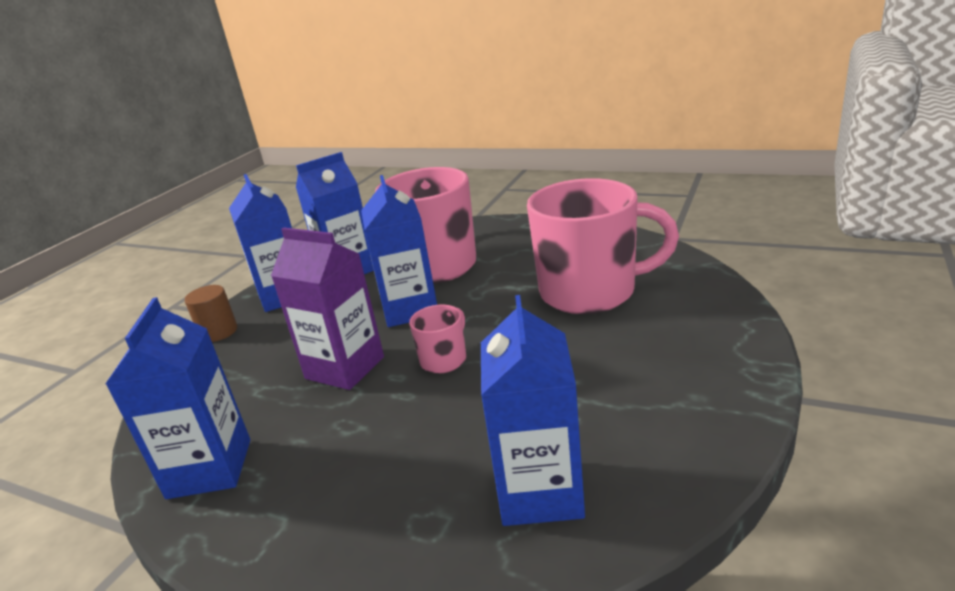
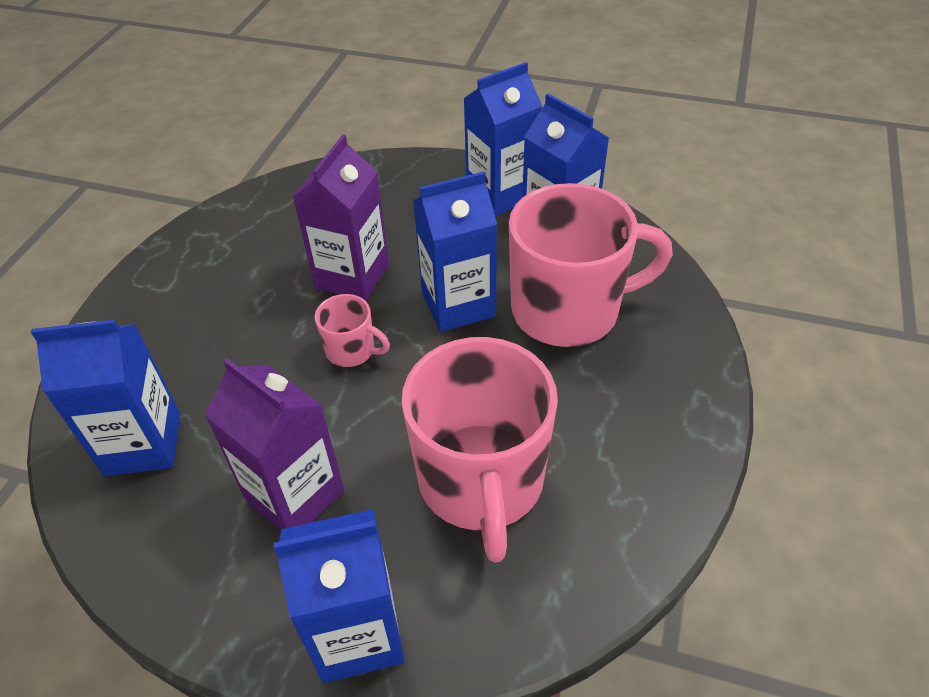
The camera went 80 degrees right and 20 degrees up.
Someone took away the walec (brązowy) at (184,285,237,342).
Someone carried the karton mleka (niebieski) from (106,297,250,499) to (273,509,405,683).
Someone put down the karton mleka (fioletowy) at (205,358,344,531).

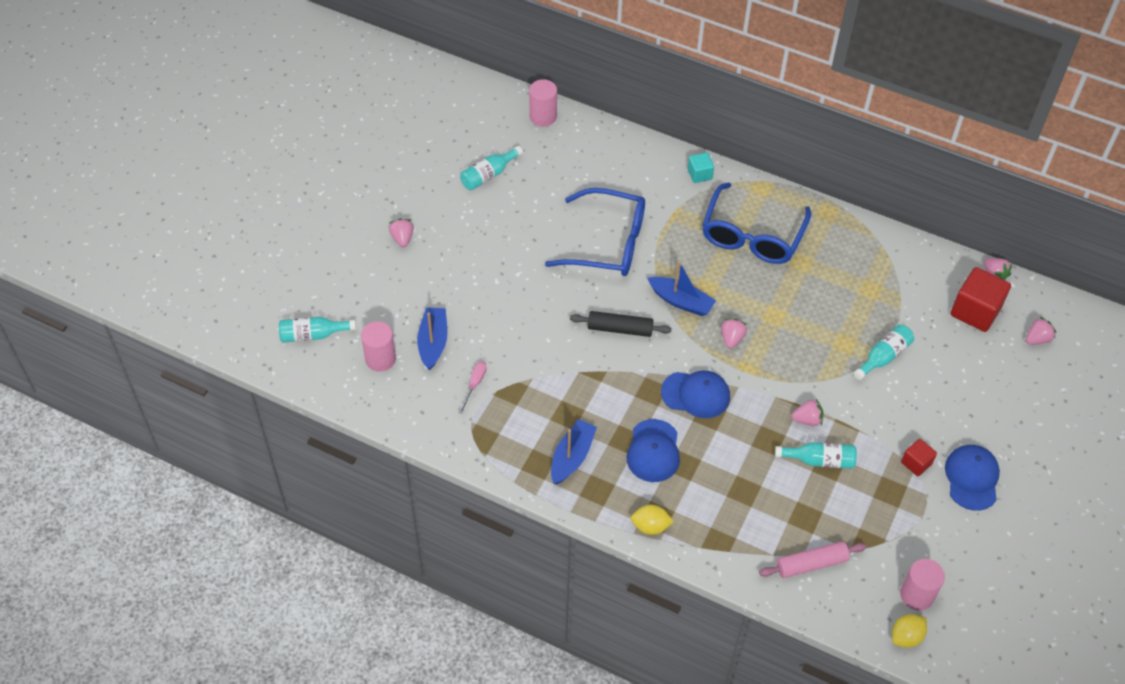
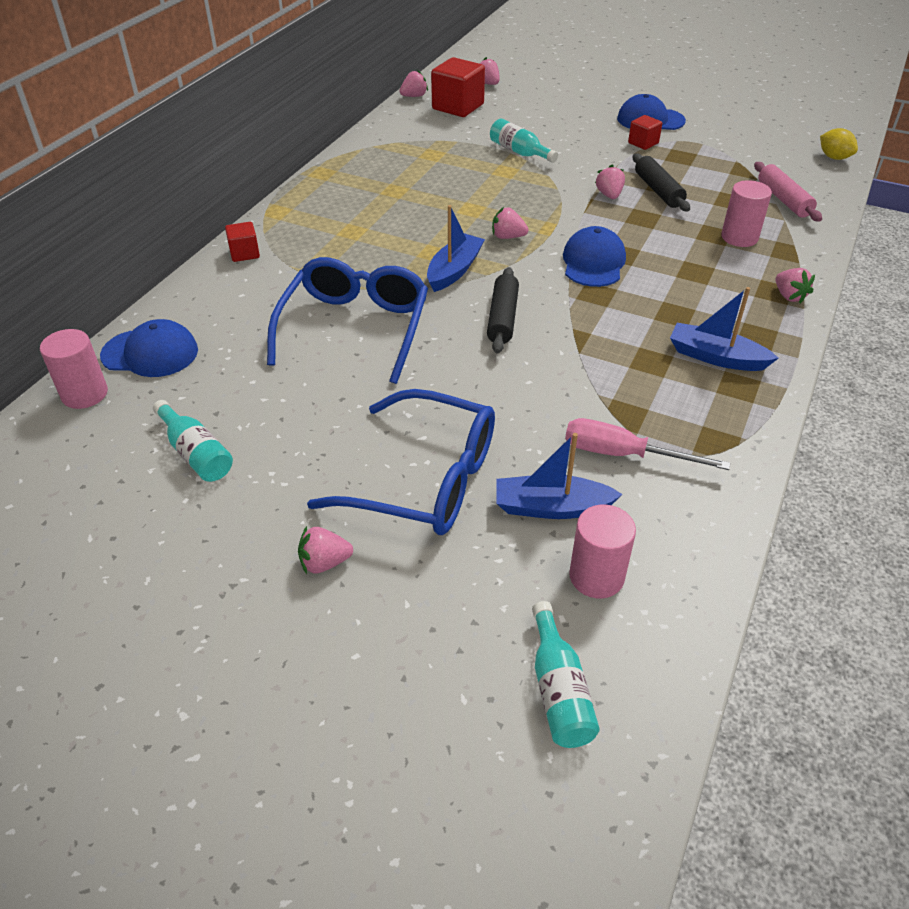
The camera went 90 degrees left and 10 degrees down.
Someone repainted the sześcian (turkusowy) at (688,152,714,183), which became the sześcian (czerwony) at (225,222,260,262).
Someone carried the okulary (niebieski) from (702,182,811,264) to (307,389,495,535).
Someone scaled the śrubokręt (różowy) at (459,362,487,413) by 1.67.
Someone carried the czapka (niebieski) from (626,419,680,482) to (100,319,198,377).
Someone swapped the butelka (turkusowy) at (775,442,857,469) for the wałek do ciasta (czarny) at (633,153,690,211).
Someone swapped the cytryna (żółty) at (631,505,674,535) for the truskawka (różowy) at (775,268,815,303).
Someone carried the walec (różowy) from (900,559,945,611) to (721,180,772,247).

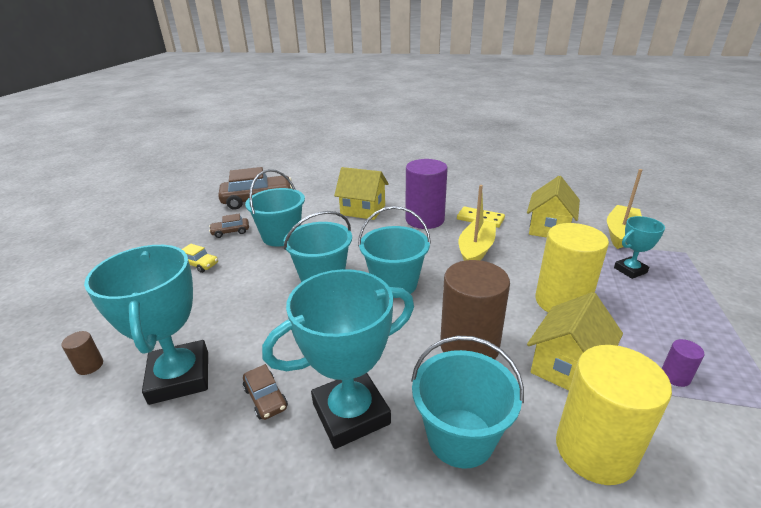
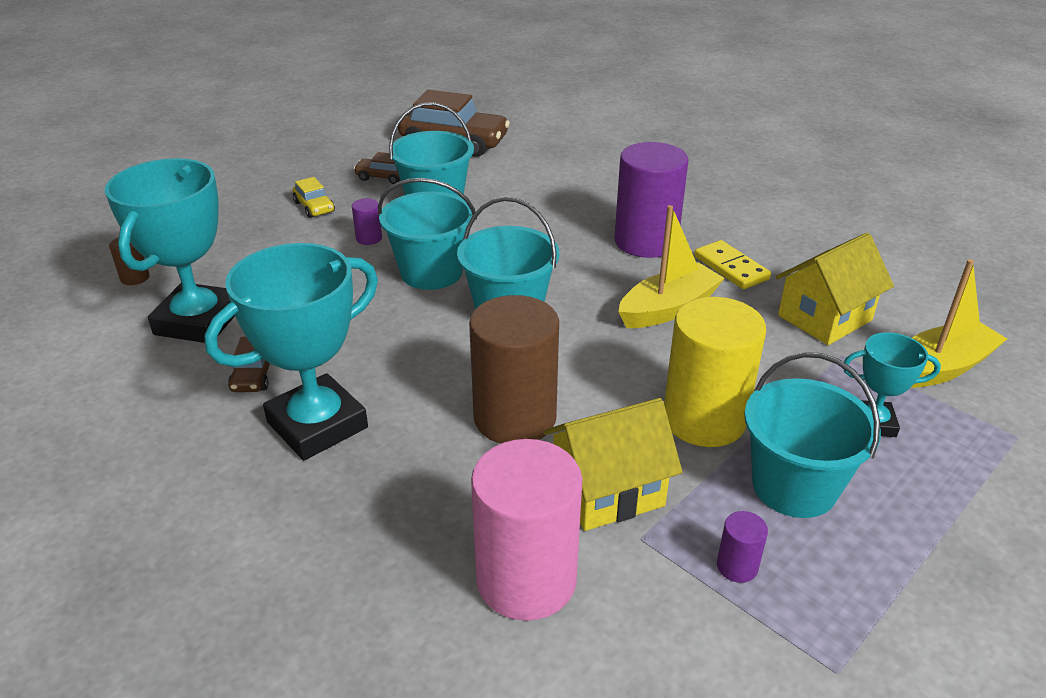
The camera went 30 degrees right and 5 degrees up.
Someone took away the domek (żółty) at (334,167,389,220).
Someone rotated the puchar (turkusowy) at (262,269,414,449) by 45 degrees counterclockwise.
Someone carried the wiadro (turkusowy) from (411,336,524,469) to (744,352,881,518).
Someone repainted the walec (żółty) at (556,345,672,485), which became the walec (różowy) at (471,439,583,621).
Someone put down the walec (fioletowy) at (352,198,382,245).

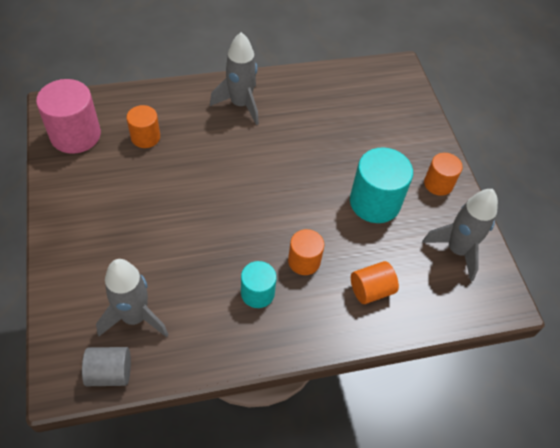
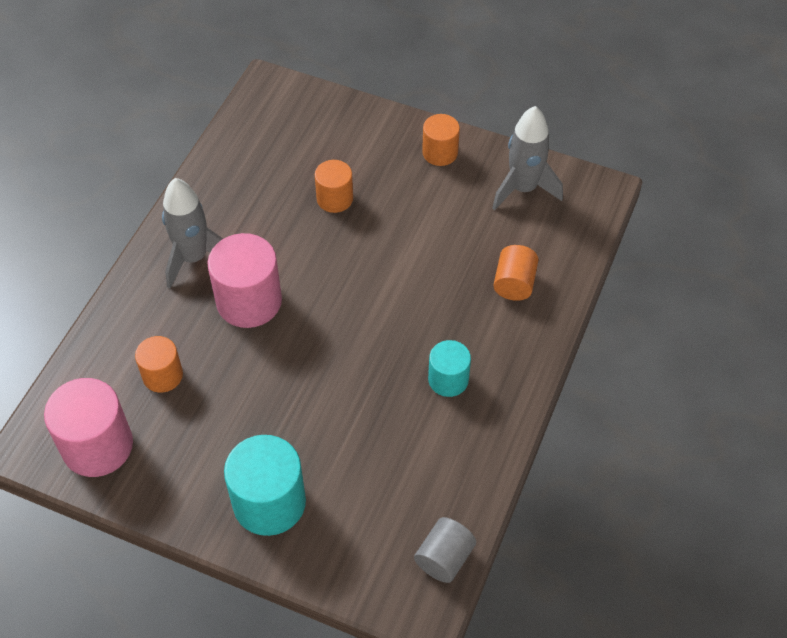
The camera went 50 degrees left and 0 degrees up.
Someone carried the walec (turkusowy) from (350,148,413,223) to (224,435,306,536).
Someone carried the walec (pomarańczowy) from (288,229,324,275) to (315,160,353,213).
Someone took away the rakieta (szary) at (96,259,169,337).
Someone put down the walec (różowy) at (207,233,282,328).

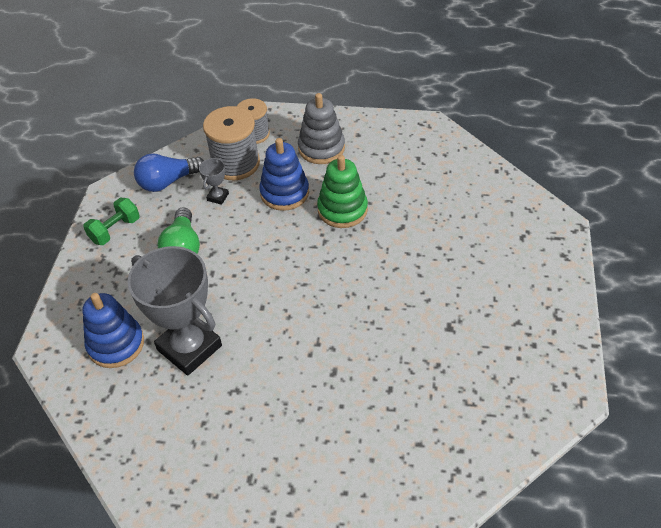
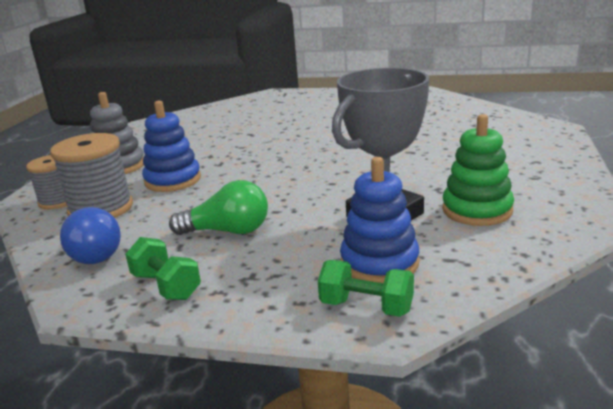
The camera went 85 degrees left and 25 degrees down.
Someone carried the zabawka nakładanka (zielony) from (317,155,368,228) to (442,114,514,226).
Someone took away the puchar (szary) at (199,158,229,205).
Someone put down the hantel (zielony) at (318,260,414,317).

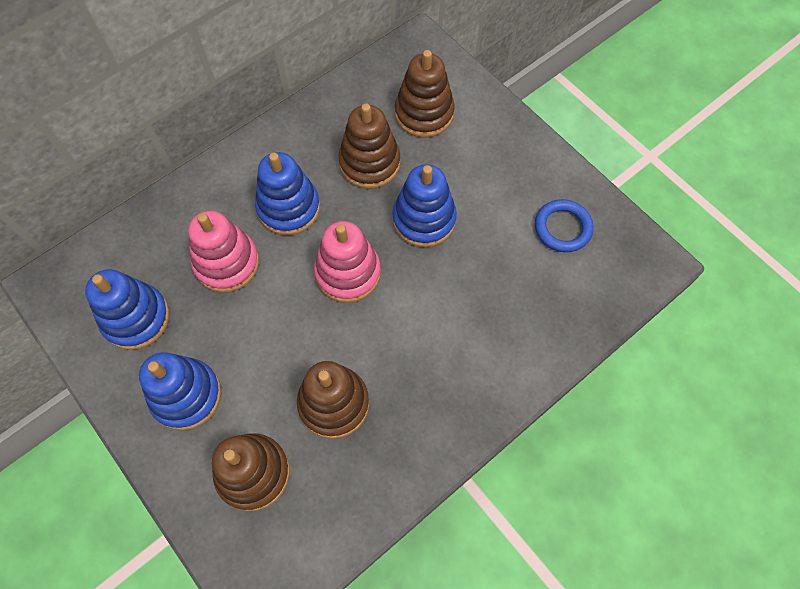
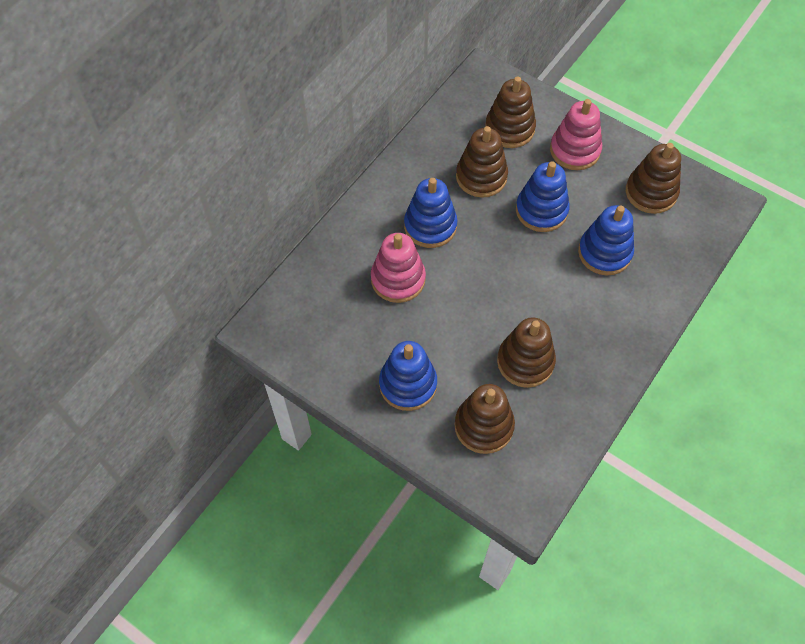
The camera went 15 degrees left and 5 degrees down.
Someone swapped the pierścień (niebieski) at (535,199,594,252) for the zabawka nakładanka (brązowy) at (626,143,681,214).
Someone carried the zabawka nakładanka (różowy) from (314,221,381,303) to (550,99,602,170).
Someone carried the zabawka nakładanka (niebieski) from (85,269,170,350) to (578,205,634,275).

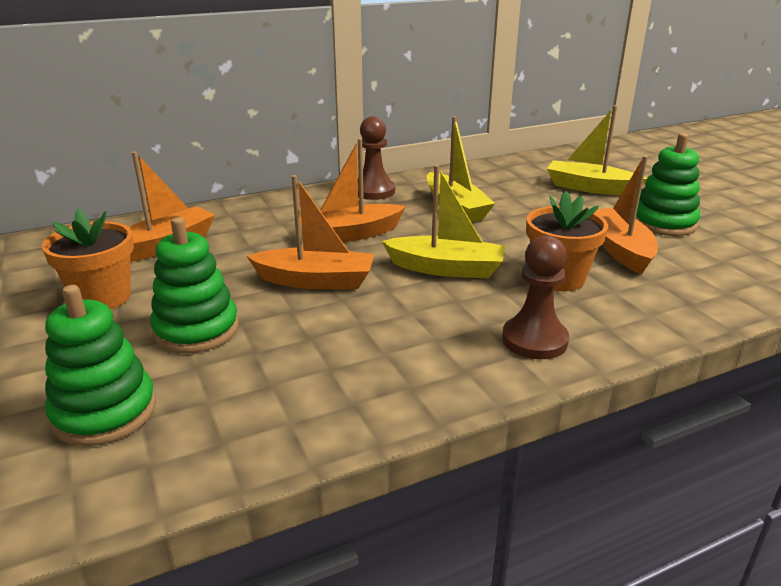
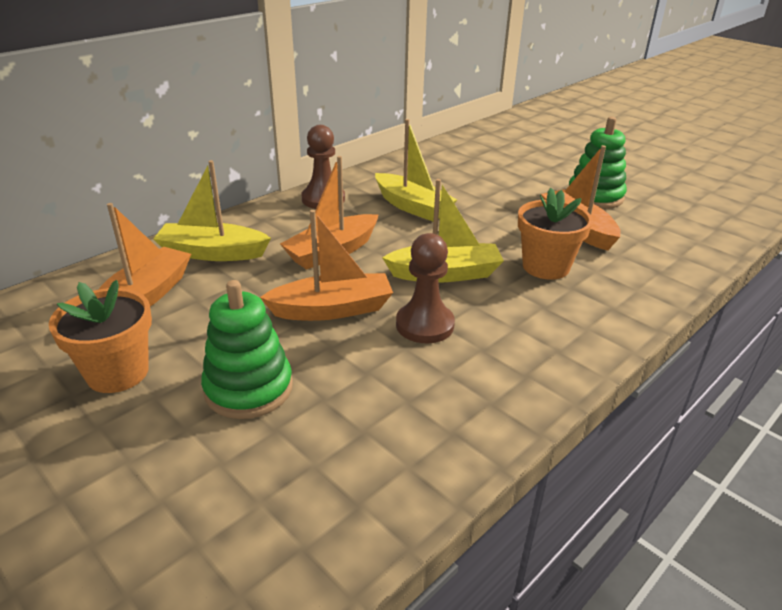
The camera went 20 degrees left and 5 degrees up.
Someone carried the łódka (żółty) from (547,106,647,195) to (153,160,271,261).
Someone carried the pionek (brązowy) from (502,235,569,359) to (396,233,455,343).
Someone took away the zabawka nakładanka (zielony) at (45,285,156,446).

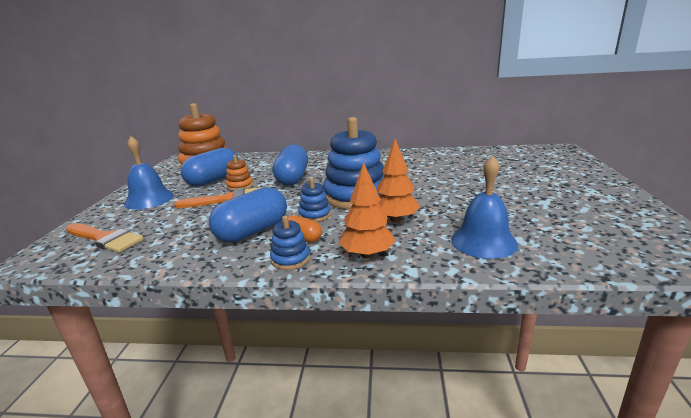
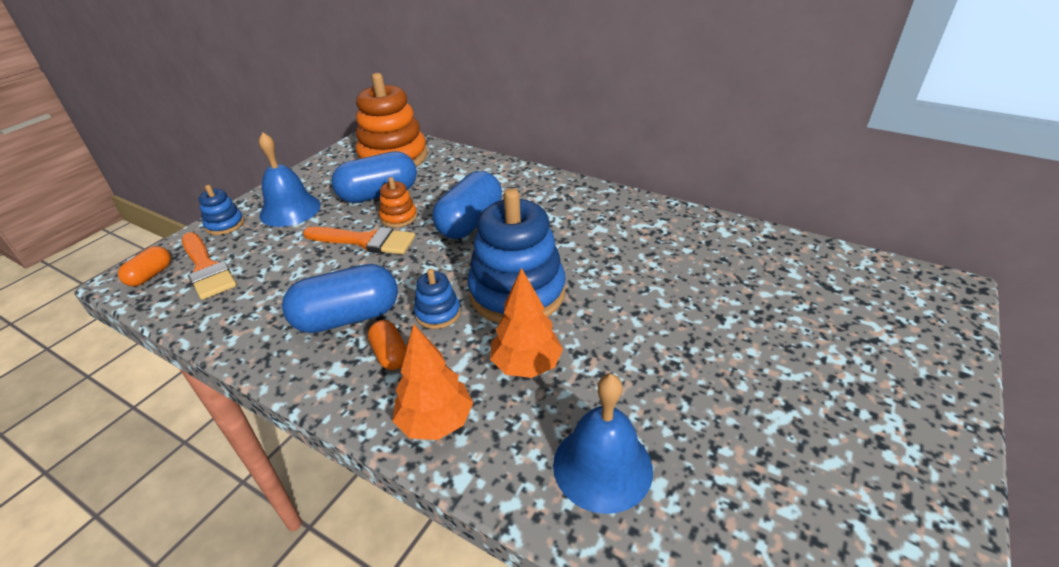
The camera went 25 degrees right and 15 degrees up.
Someone carried the zabawka nakładanka (niebieski) from (270,216,310,270) to (199,185,244,235).
Someone put down the kapsułka (pomarańczowy) at (118,246,171,286).

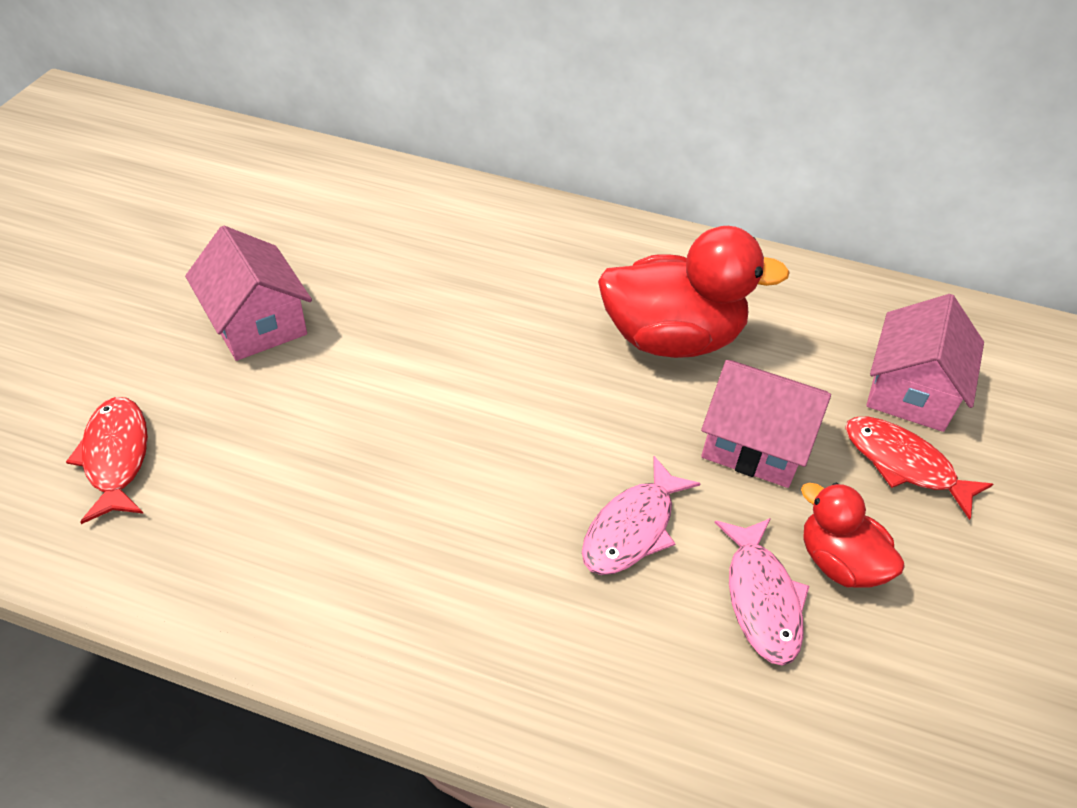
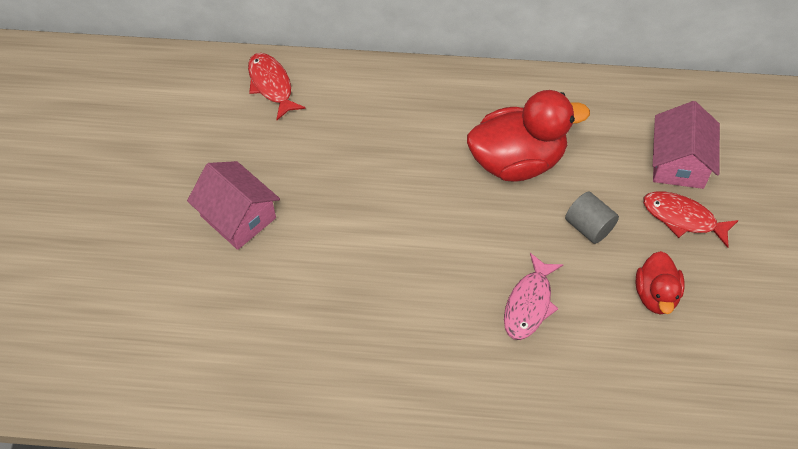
The camera went 10 degrees left and 10 degrees up.
Someone swapped the domek (różowy) at (701,360,831,488) for the walec (szary) at (565,191,619,244).
Someone carried the ryba (czerwony) from (66,397,148,524) to (248,53,306,120).
Someone rotated the kaczka (czerwony) at (801,483,905,588) by 120 degrees counterclockwise.
Someone took away the ryba (różowy) at (714,518,810,666).

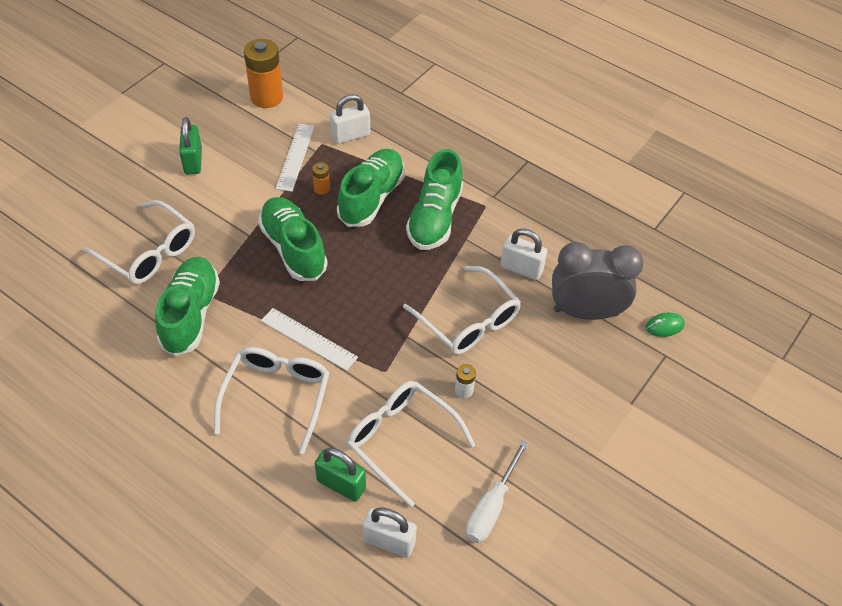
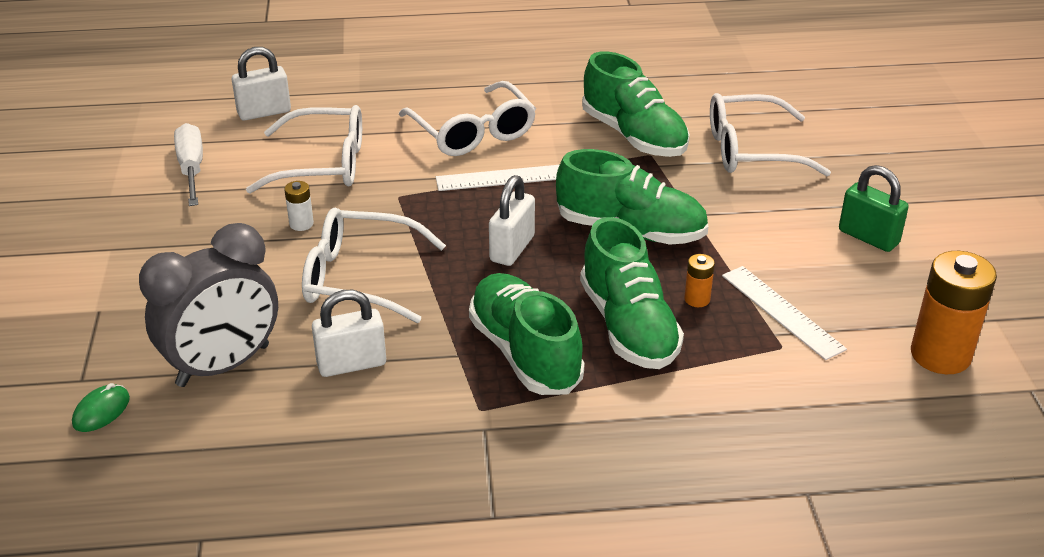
The camera went 140 degrees right and 15 degrees down.
Someone carried the kłódka (biały) from (330,94,370,144) to (489,175,535,266).
Someone took away the kłódka (zielony) at (315,447,366,502).

